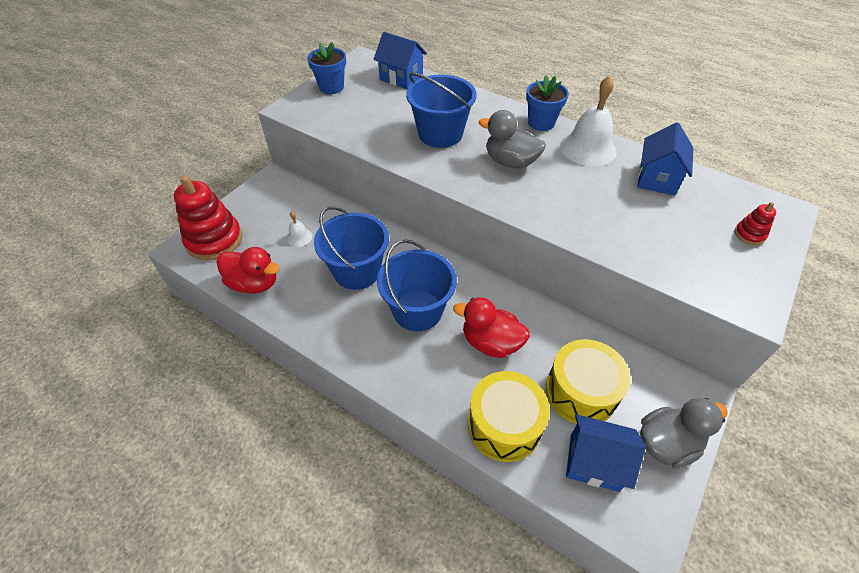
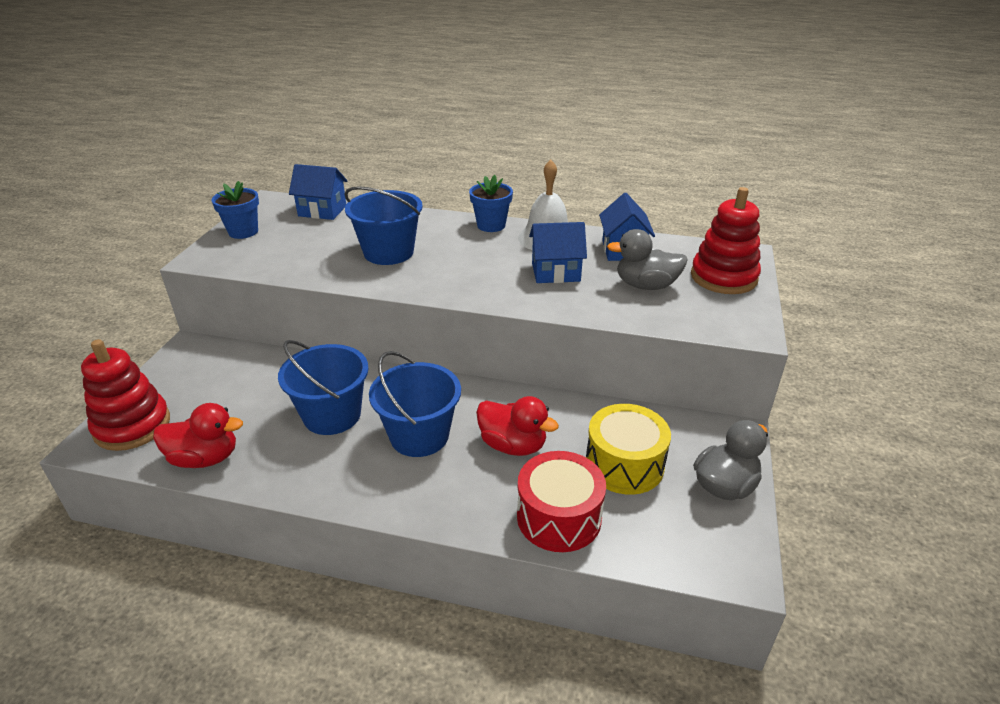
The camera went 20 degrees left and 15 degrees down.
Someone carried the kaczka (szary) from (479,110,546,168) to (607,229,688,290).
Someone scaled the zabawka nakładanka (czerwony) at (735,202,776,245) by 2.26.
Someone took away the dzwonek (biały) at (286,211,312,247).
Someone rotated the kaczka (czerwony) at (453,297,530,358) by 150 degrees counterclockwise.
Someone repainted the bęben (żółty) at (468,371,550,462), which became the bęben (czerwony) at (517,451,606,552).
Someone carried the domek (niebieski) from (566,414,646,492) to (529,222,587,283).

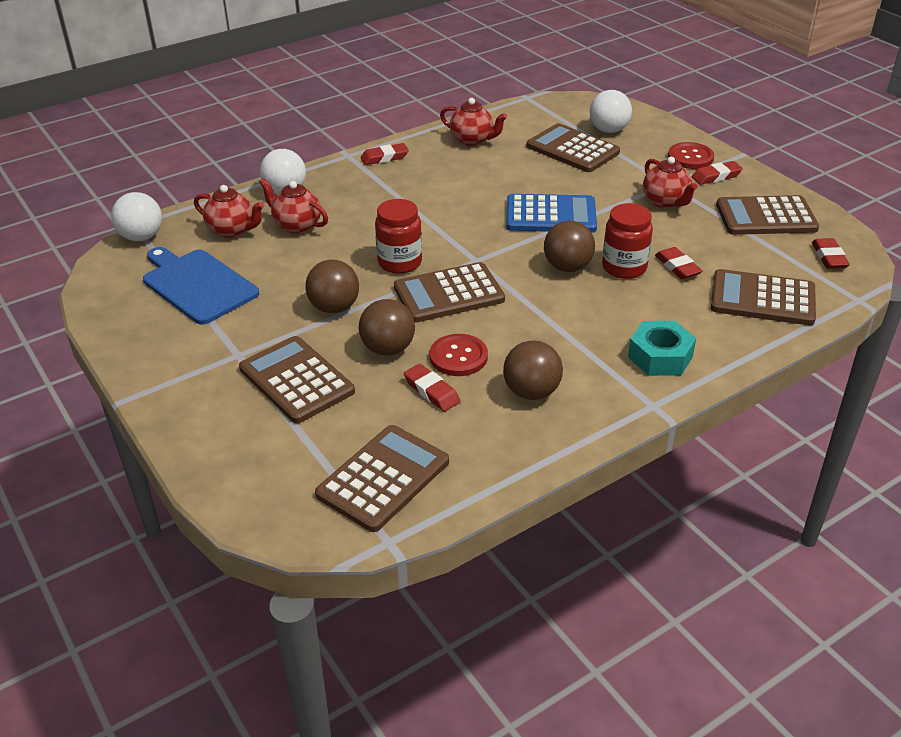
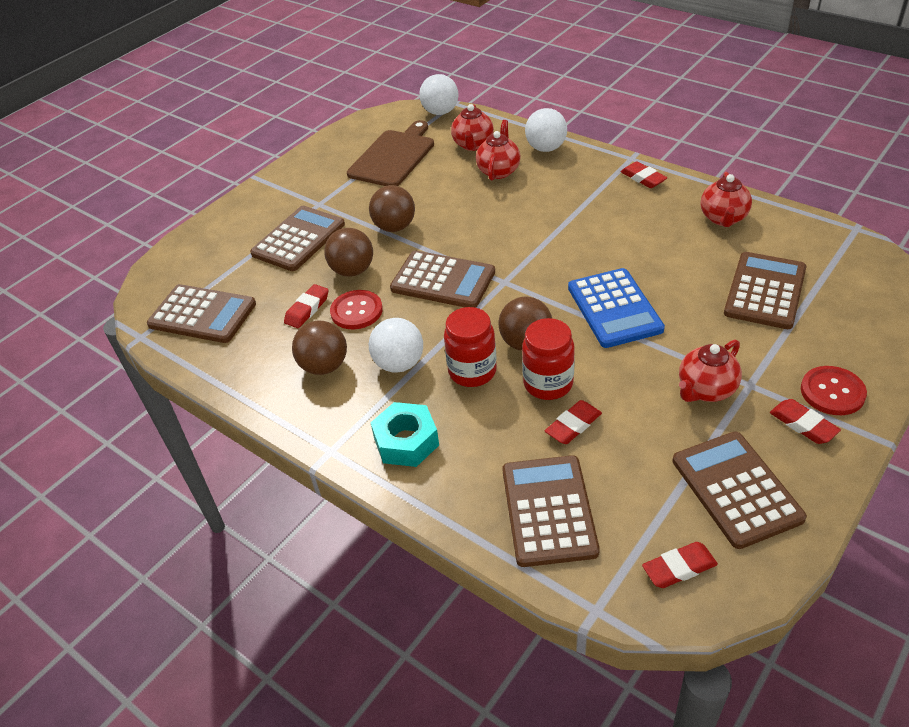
The camera went 75 degrees right and 5 degrees up.
Someone carried the piłka (biały) from (590,90,632,133) to (369,318,423,373).
Someone carried the słoik (czerwony) from (375,199,422,274) to (444,307,497,387).
Someone repainted the deska do krojenia (niebieski) at (143,247,259,325), which became the deska do krojenia (brązowy) at (347,120,434,186).
Someone rotated the kalkulator (brązowy) at (394,262,505,322) by 150 degrees clockwise.

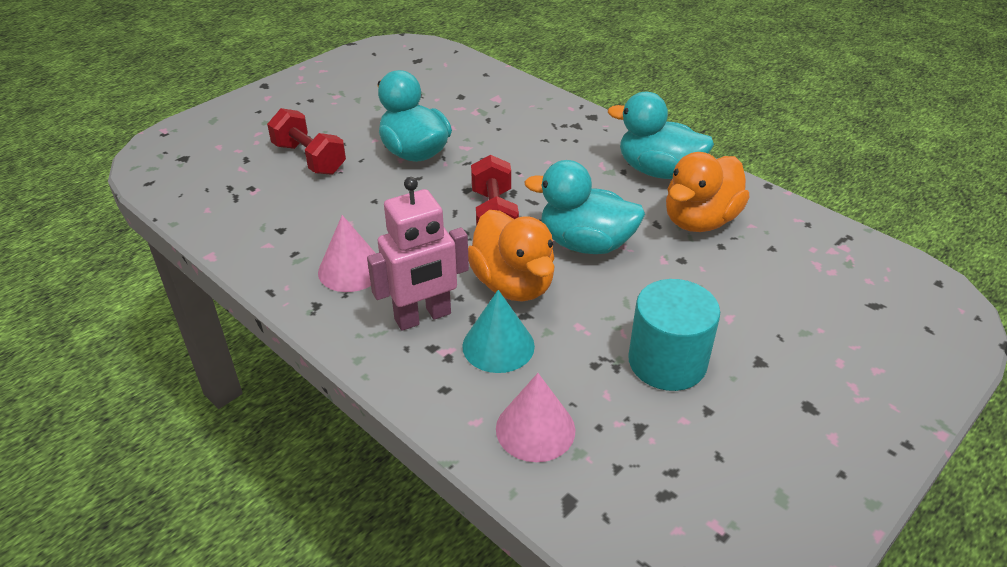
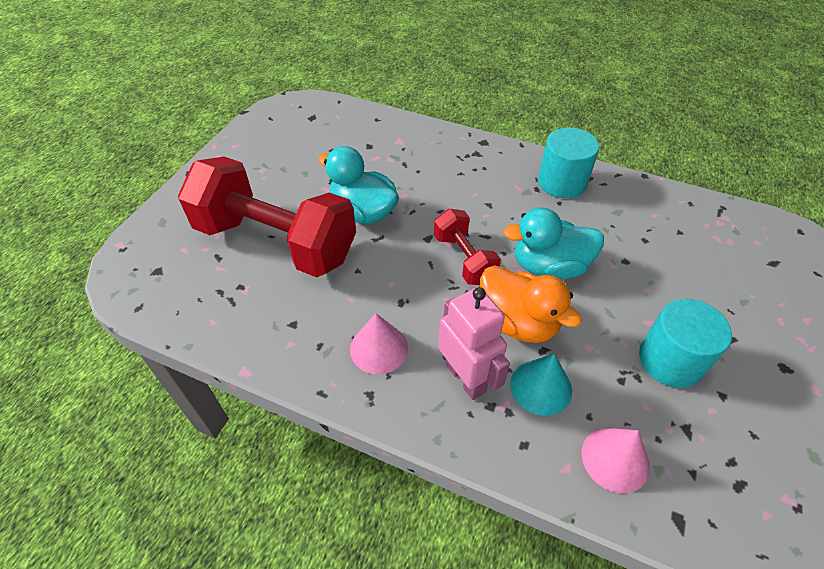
The camera went 20 degrees left and 10 degrees up.
Someone swapped the kaczka (turkusowy) at (608,92,714,179) for the walec (turkusowy) at (538,127,599,198).
Someone scaled the hantel (czerwony) at (267,108,346,175) by 2.05.
Someone took away the kaczka (pomarańczowy) at (666,152,750,232).
Someone rotated the robot (różowy) at (367,177,469,331) by 75 degrees counterclockwise.

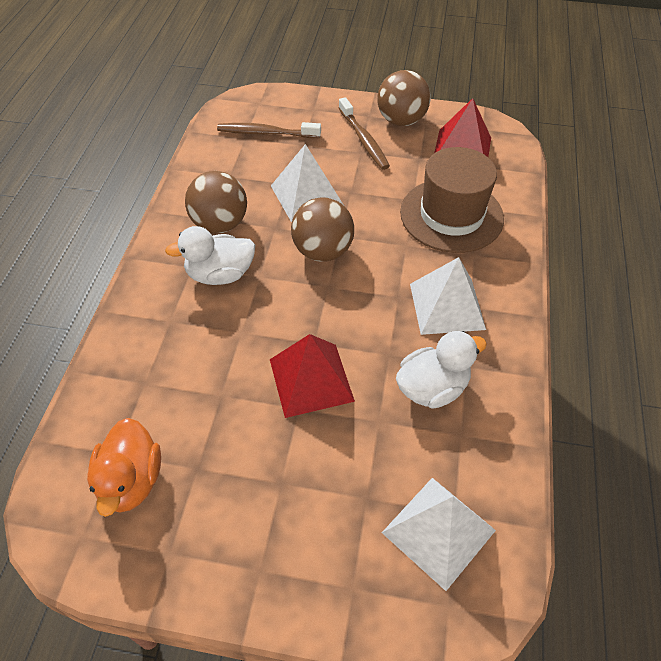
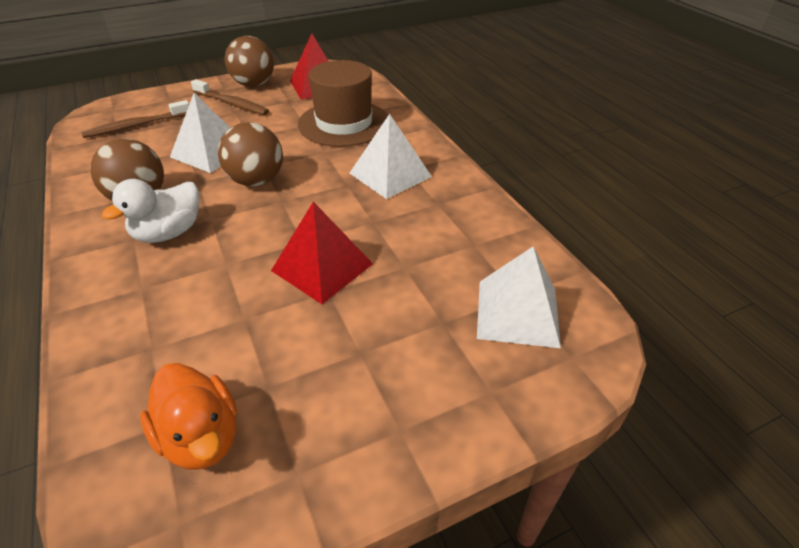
The camera went 35 degrees left and 10 degrees down.
Someone took away the kaczka (biały) at (396,331,487,409).

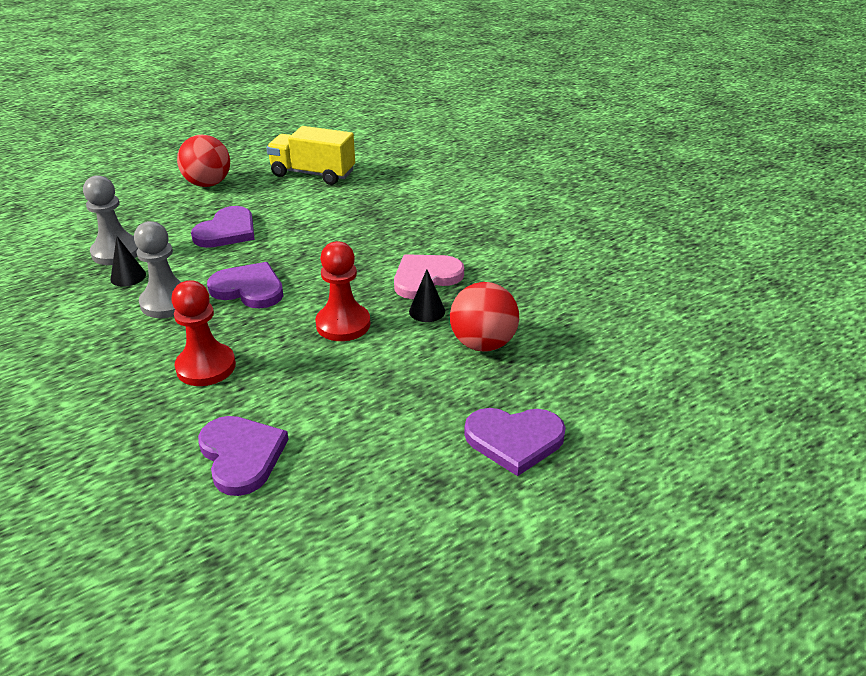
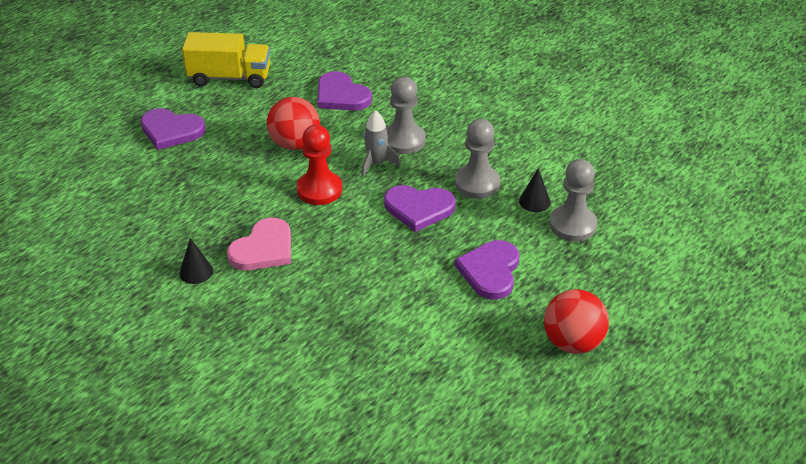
The camera went 165 degrees right and 5 degrees up.
Someone carried the ciężarówka (żółty) from (266,126,355,185) to (182,32,270,88).
Someone carried the stożek (czarny) from (409,269,445,322) to (179,238,213,284).
Someone repainted the pionek (czerwony) at (171,280,236,386), which became the pionek (szary) at (386,77,425,154).
Someone carried the piłka (czerwony) from (450,282,519,351) to (267,97,320,150).
Someone rotated the serce (fioletowy) at (464,408,566,476) by 150 degrees counterclockwise.
Someone put down the rakieta (szary) at (362,110,400,177).

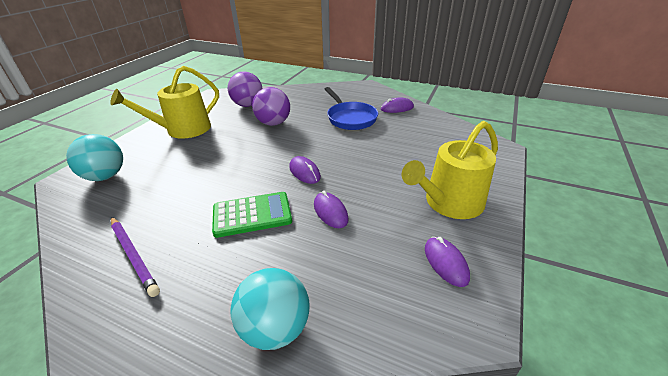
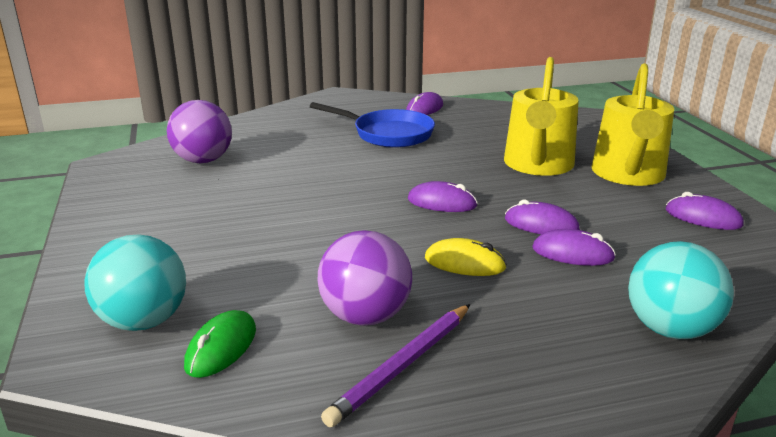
The camera went 40 degrees left and 10 degrees down.
Someone carried the konewka (żółty) from (110,66,219,139) to (504,57,579,176).
Someone carried the piłka (fioletowy) from (252,87,290,126) to (318,230,412,326).
Someone swapped the kalkulator (zielony) at (212,192,292,238) for the myszka (żółty) at (425,238,507,276).
Someone rotated the ołówek (fioletowy) at (111,217,160,297) by 120 degrees clockwise.
Someone put down the myszka (fioletowy) at (532,229,616,266).
Someone put down the myszka (zielony) at (184,310,256,378).

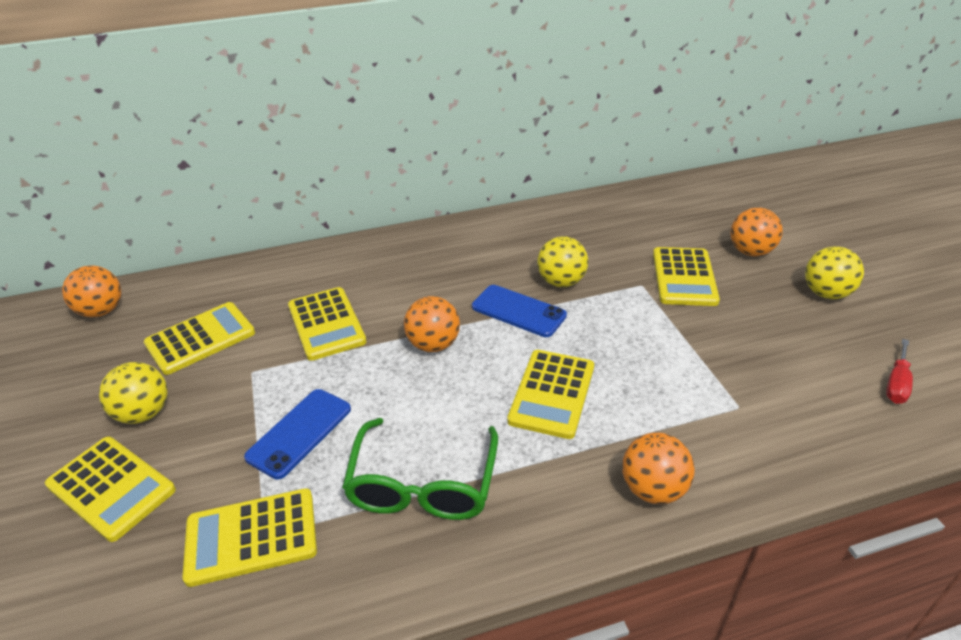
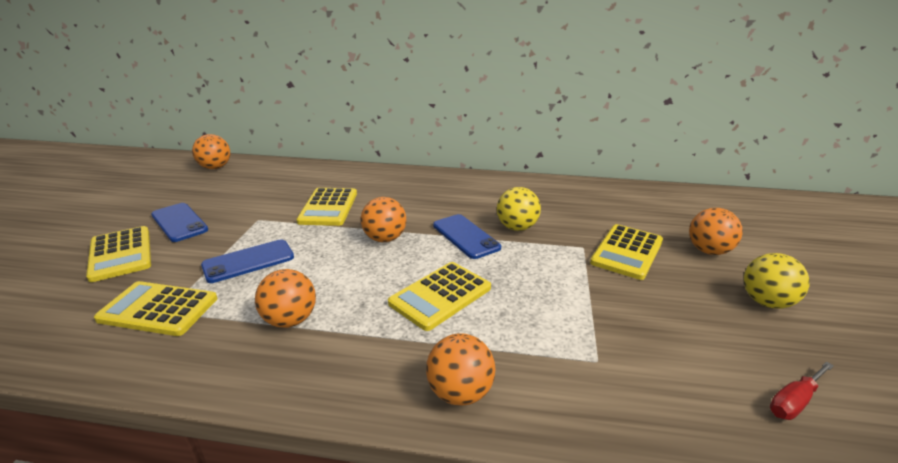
The camera went 25 degrees right and 10 degrees down.
Someone took away the kalkulator (żółty) at (144,302,255,375).
Someone swapped the piłka (żółty) at (99,362,168,424) for the telefon (niebieski) at (151,203,208,242).
Someone swapped the okulary (zielony) at (342,418,498,520) for the piłka (pomarańczowy) at (255,269,316,328).

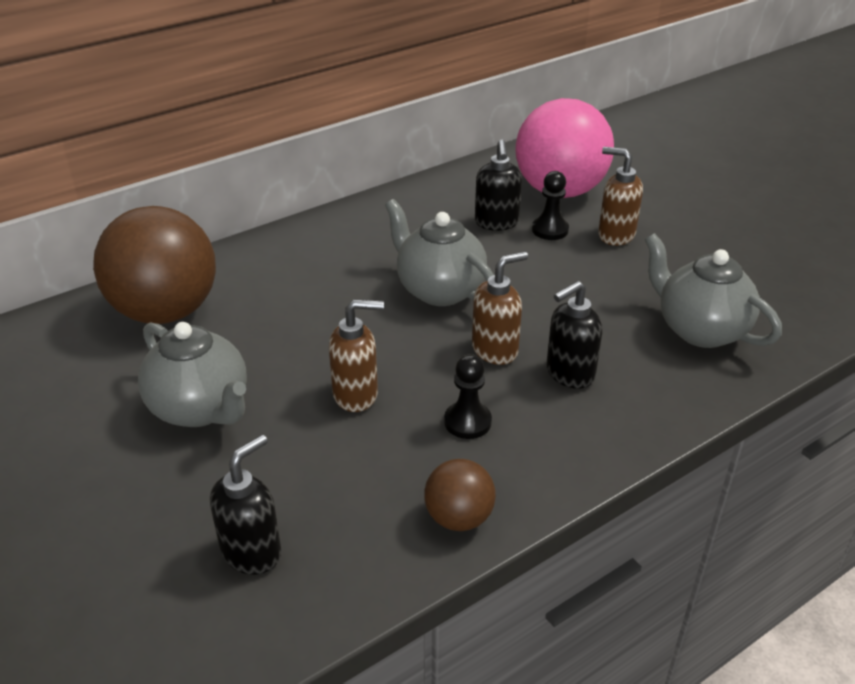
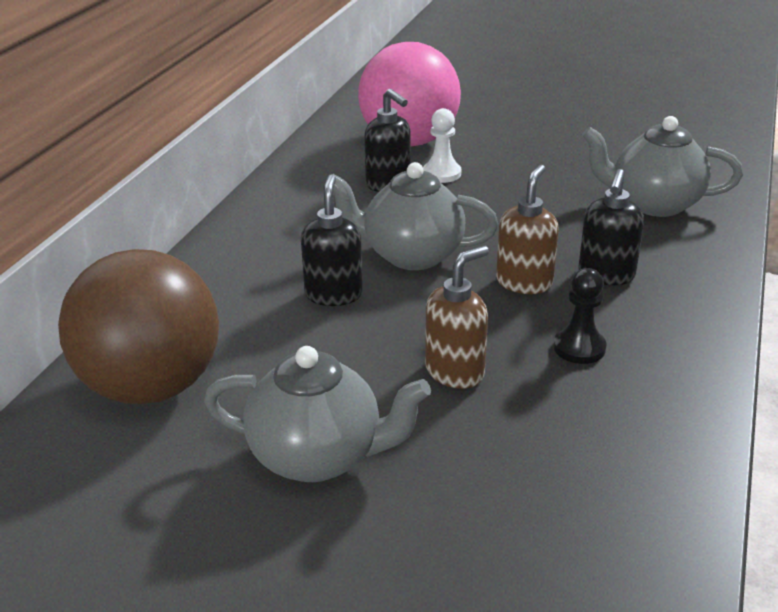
The camera went 35 degrees left and 5 degrees down.
Someone took away the dozownik mydła (brązowy) at (598,147,643,246).
Someone repainted the pionek (czarny) at (532,171,569,240), which became the pionek (biały) at (423,108,461,183).
Someone carried the dozownik mydła (czarny) from (210,434,282,575) to (301,174,363,306).
Someone took away the piłka (brązowy) at (424,459,496,531).

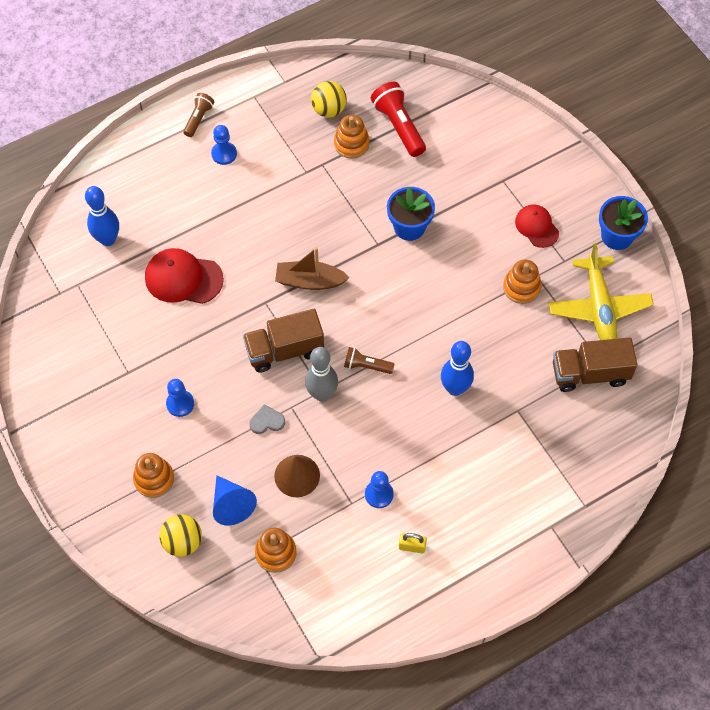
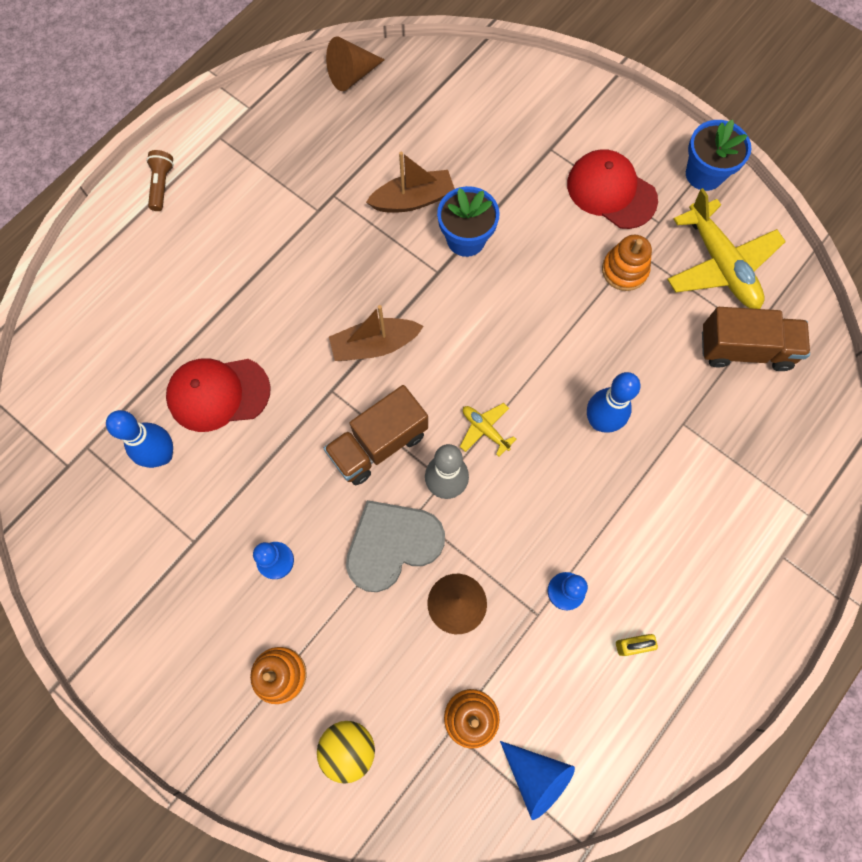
The camera went 20 degrees left and 10 degrees up.
Someone took away the piłka (żółty) at (311,81,347,118).
Someone took away the latarka (czerwony) at (371,82,426,157).
Someone took away the zabawka nakładanka (pomarańczowy) at (334,115,370,159).
Someone took away the pionek (niebieski) at (211,125,237,165).
Someone carried the kręgiel (niebieski) from (85,186,119,246) to (106,410,173,468).
Someone scaled the czapka (czerwony) at (515,204,559,248) by 1.56.
Someone rotated the ciężarówka (brązowy) at (553,337,638,392) by 150 degrees counterclockwise.
Someone swapped the latarka (brązowy) at (344,347,394,374) for the samolot (żółty) at (460,403,516,457).
Someone scaled the serce (szary) at (249,404,285,434) by 2.22.
Someone carried the stożek (niebieski) from (213,475,257,526) to (500,741,575,820).
Someone put down the stożek (brązowy) at (326,37,385,91).
Someone put down the łódka (brązowy) at (366,152,455,212).

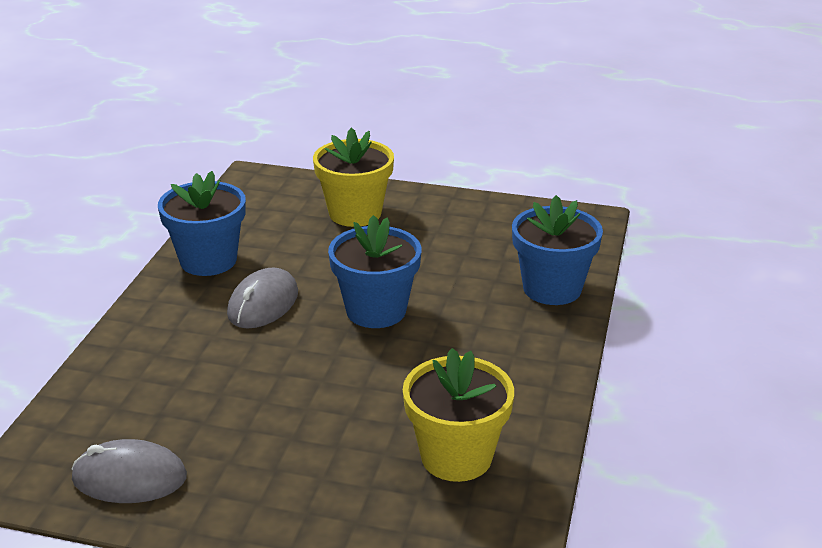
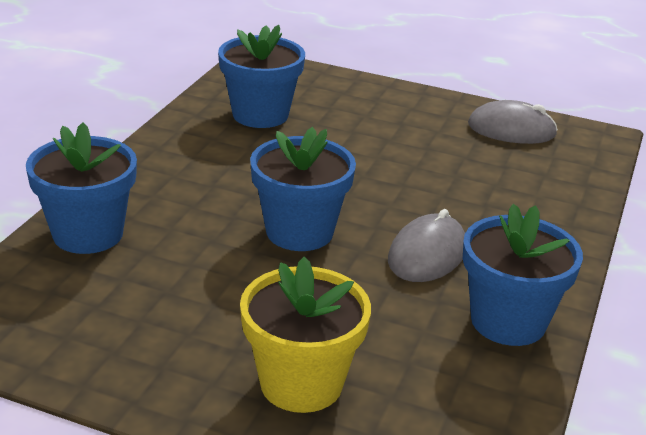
The camera went 175 degrees left and 0 degrees up.
Someone repainted the doniczka (żółty) at (403,348,514,482), which became the doniczka (niebieski) at (218,25,305,128).

